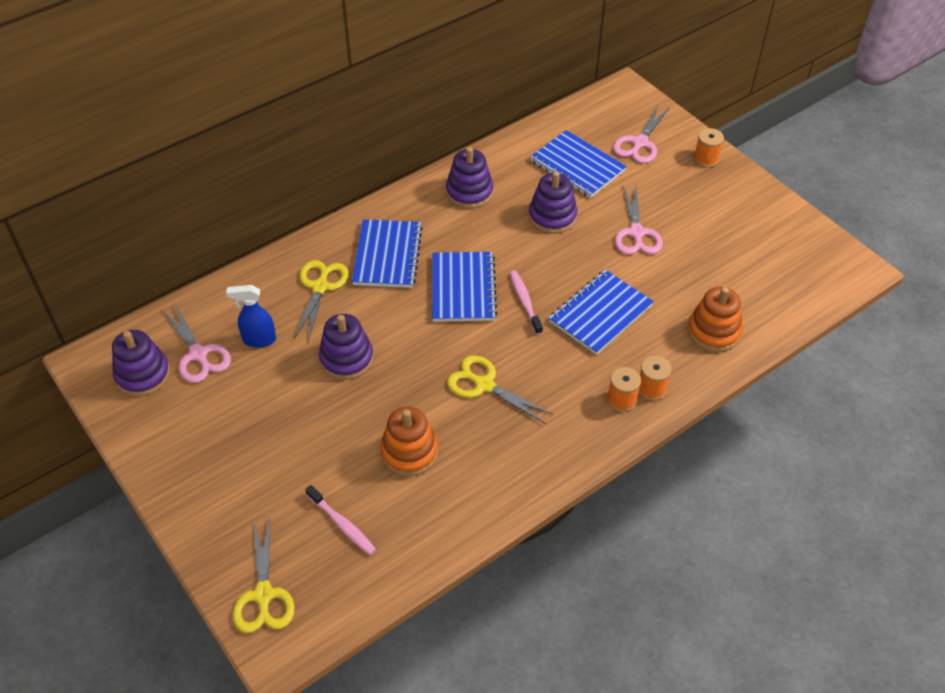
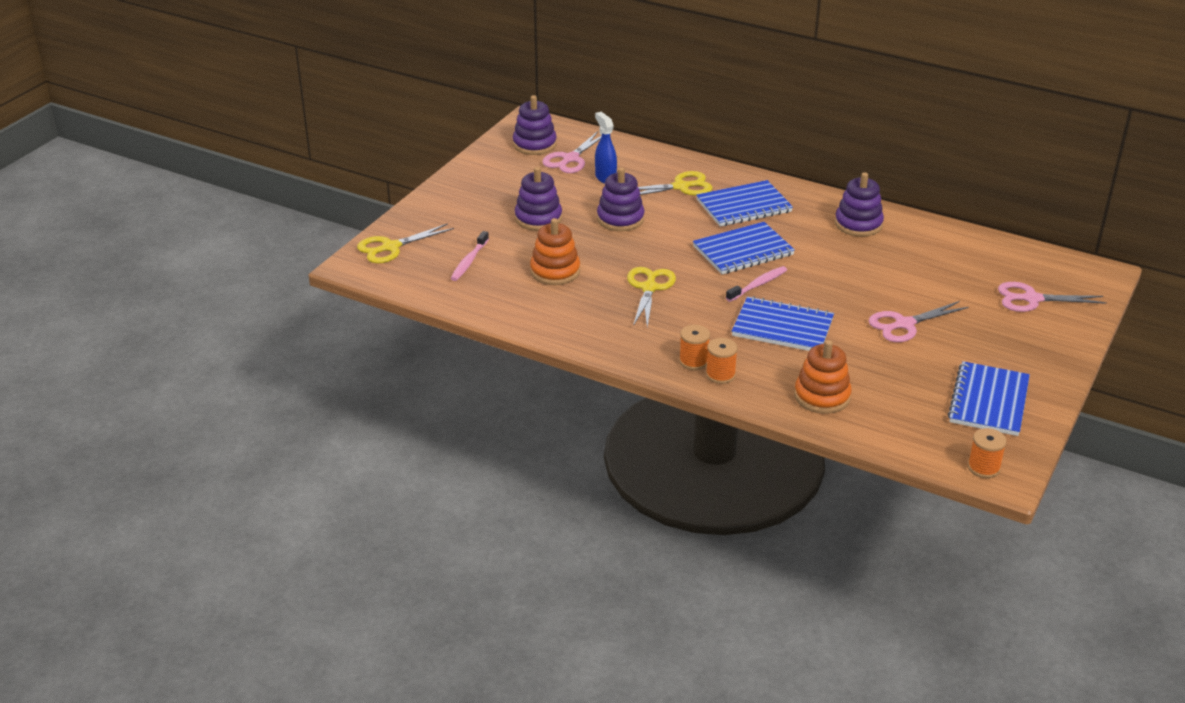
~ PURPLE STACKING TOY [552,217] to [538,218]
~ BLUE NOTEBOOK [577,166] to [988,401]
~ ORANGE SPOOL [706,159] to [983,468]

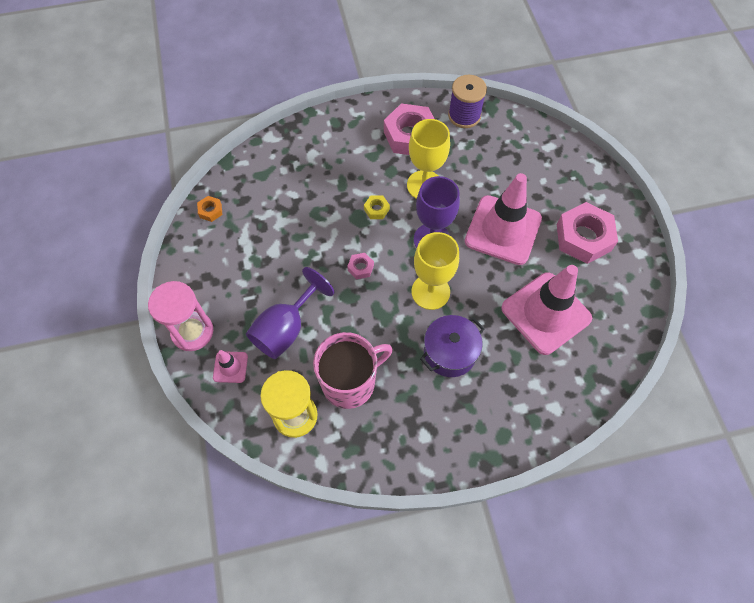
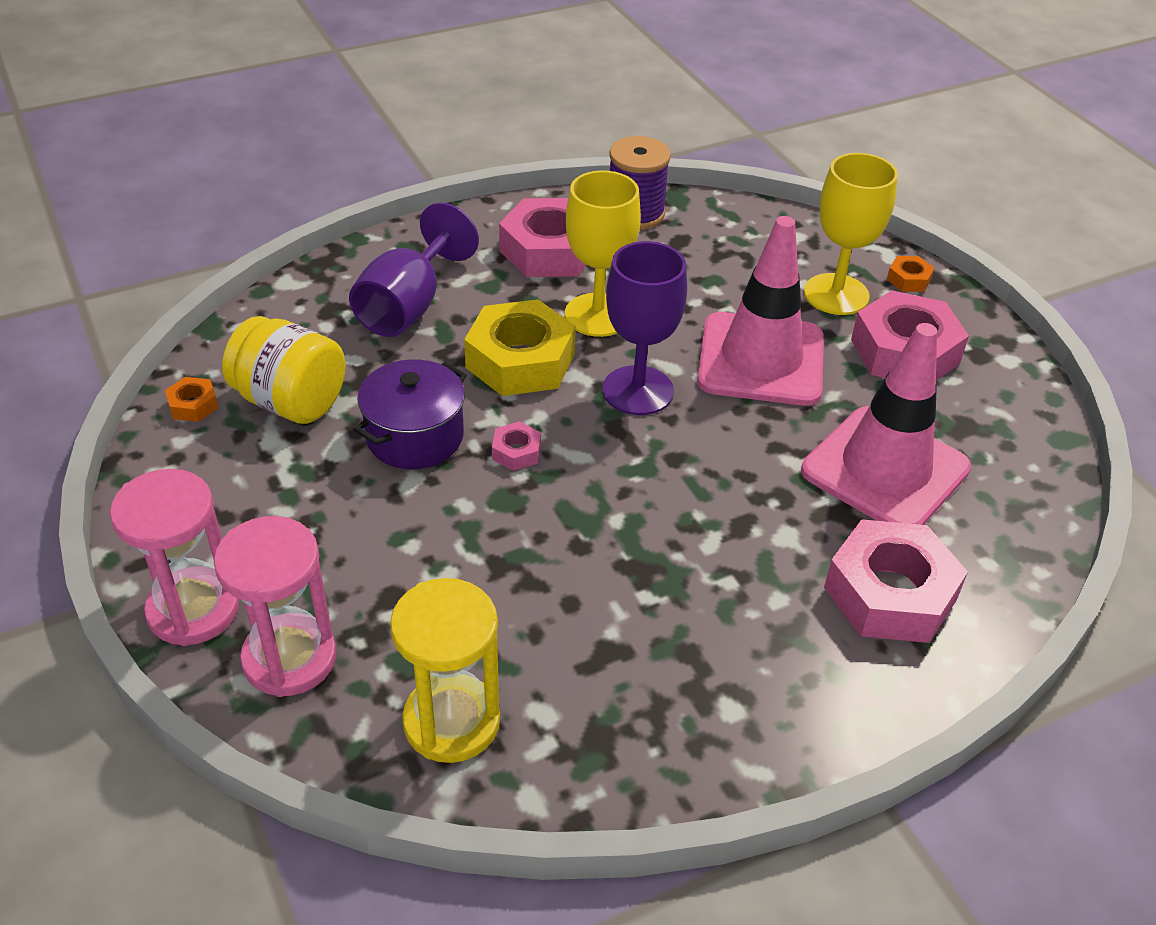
~ PINK TRAFFIC CONE [230,367] to PINK HOURGLASS [289,658]
+ YELLOW JAR [290,402]
~ PURPLE GOBLET [286,329] to [408,306]
~ PURPLE POT [449,352] to [414,436]
~ YELLOW NUT [376,209] = [520,360] x2.26
~ YELLOW GOBLET [430,292] to [836,294]
+ PINK NUT [890,593]
+ ORANGE NUT [908,279]
- PINK MUG [350,382]

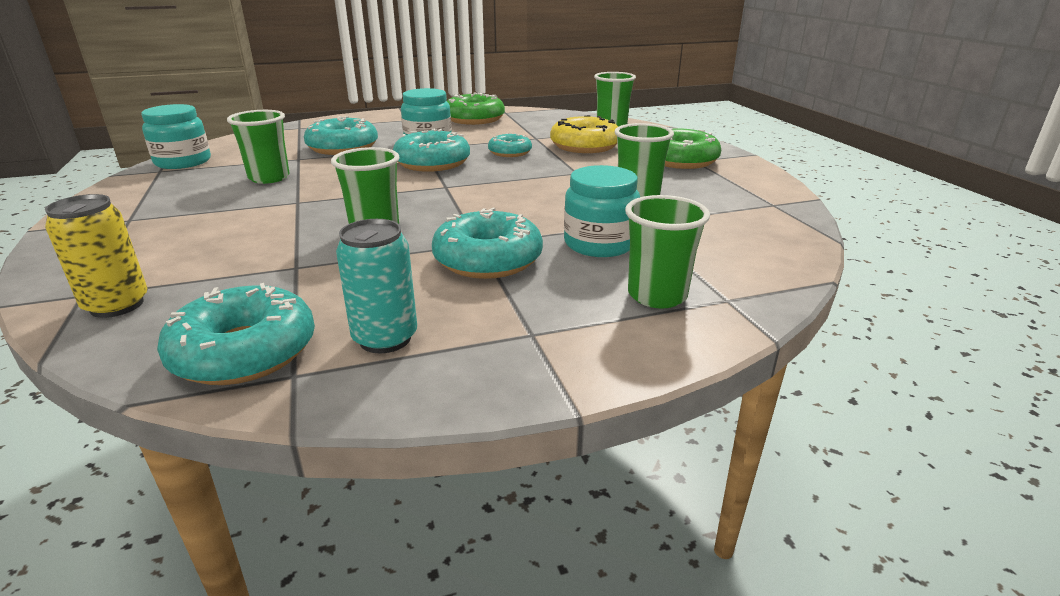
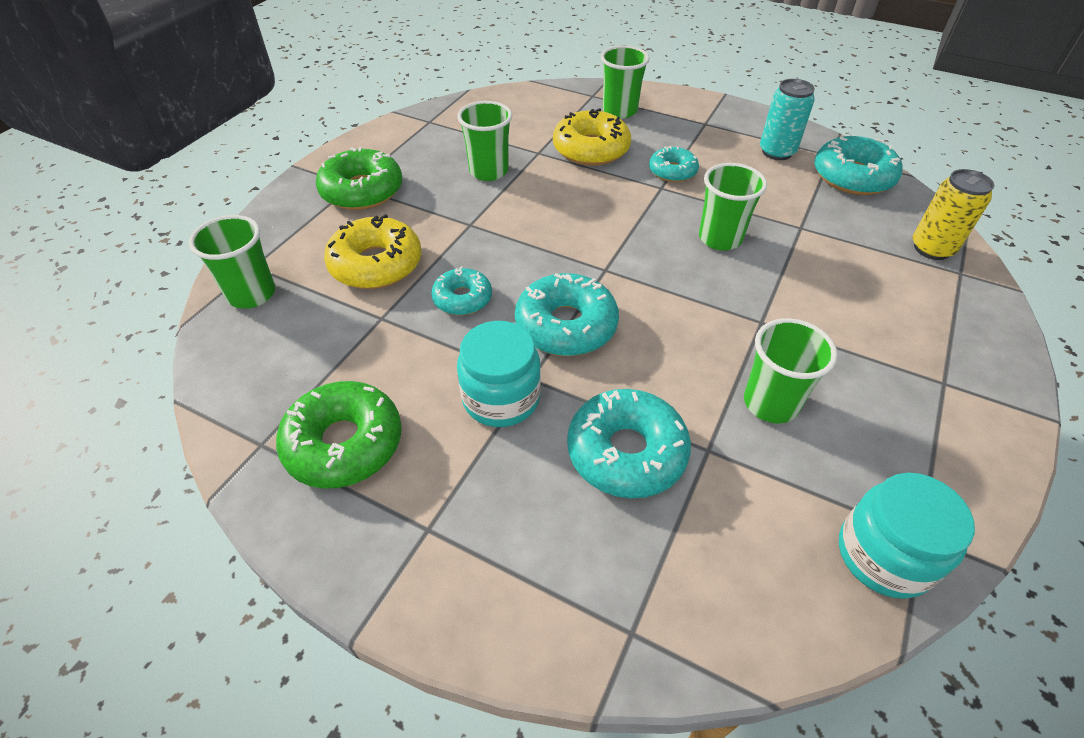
~ TURQUOISE JAR [599,244] to YELLOW DONUT [591,149]
~ TURQUOISE DONUT [488,259] = [672,171] x0.61

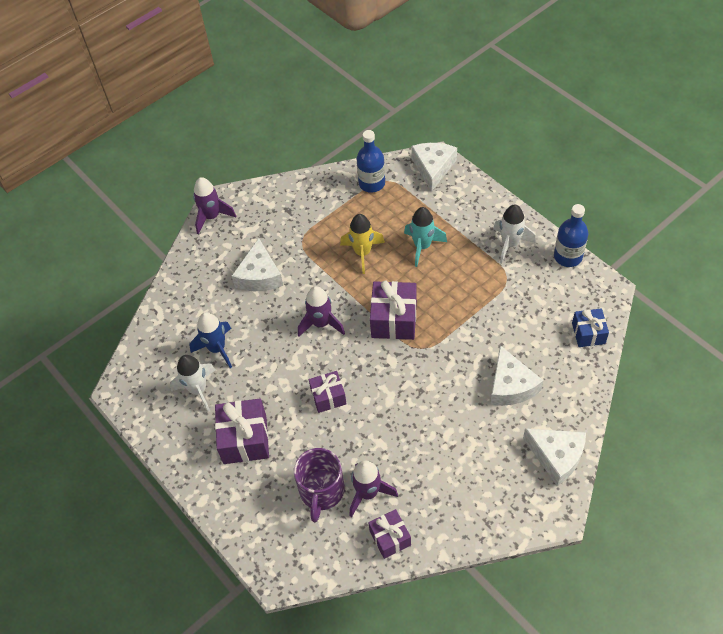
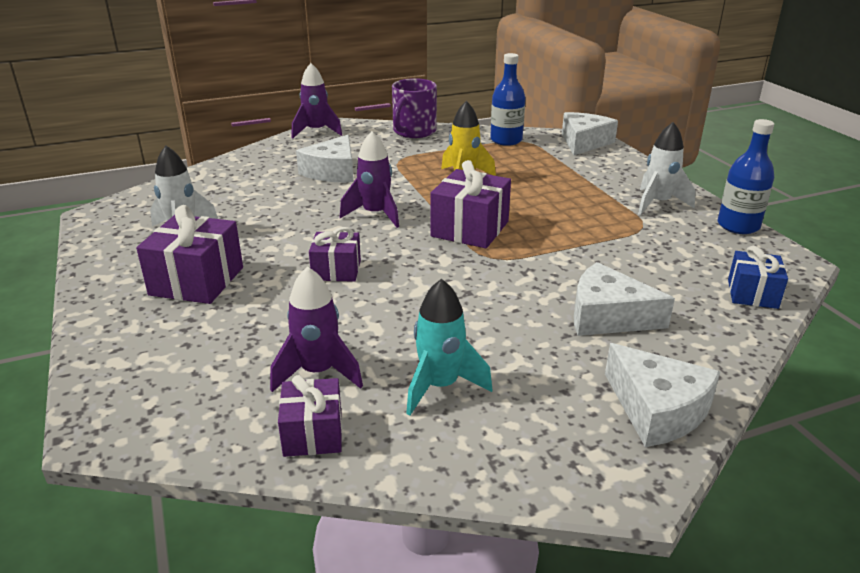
~ PURPLE MUG [321,491] to [413,132]
~ TURQUOISE ROCKET [422,246] to [440,386]
~ WHITE CHEESE [510,385] = [608,316] 105 degrees clockwise
- BLUE ROCKET [217,349]

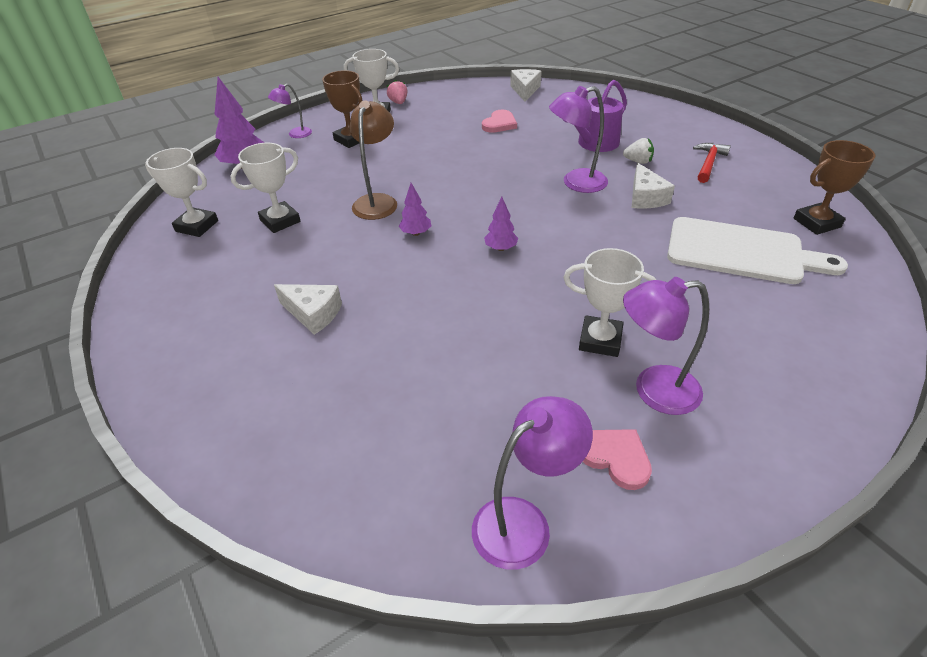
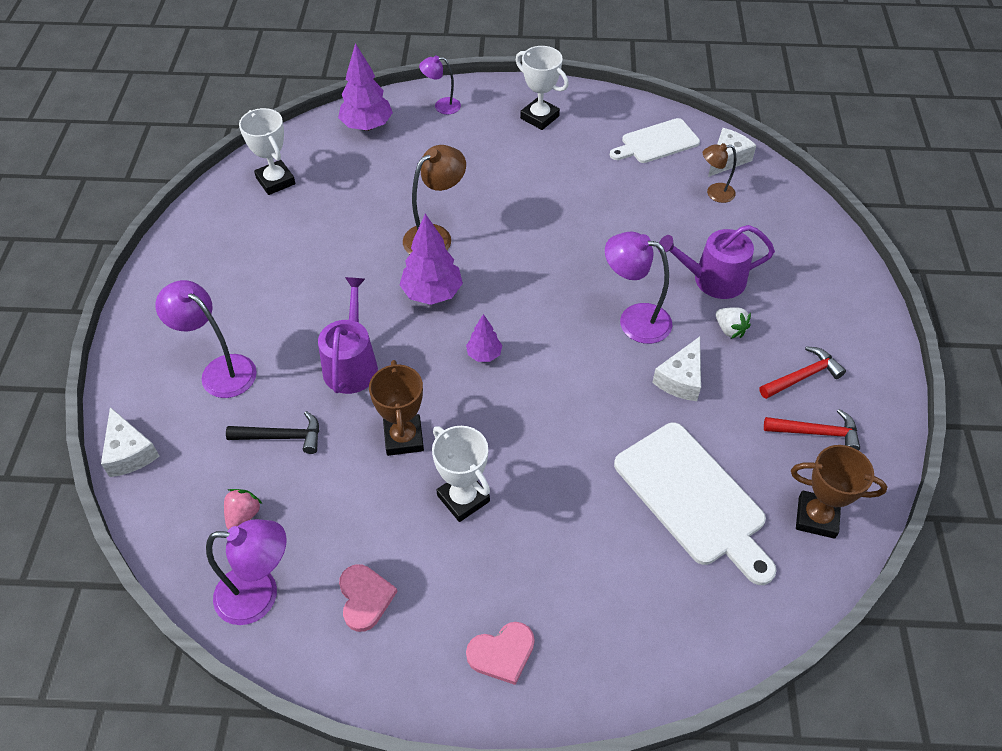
~ WHITE CHEESE [313,314] to [129,452]
~ PURPLE LAMP [653,390] to [220,370]
~ PINK STRAWBERRY [398,102] to [243,515]
+ BLACK HAMMER [281,437]
+ PURPLE WATERING CAN [351,364]
~ BROWN TROPHY [351,139] to [403,438]
~ PURPLE TREE [416,233] = [432,293] x1.80
~ PINK HEART [499,124] to [502,653]
+ WHITE CUTTING BOARD [657,142]
+ BROWN LAMP [714,193]
+ RED HAMMER [816,432]
- WHITE TROPHY [280,221]

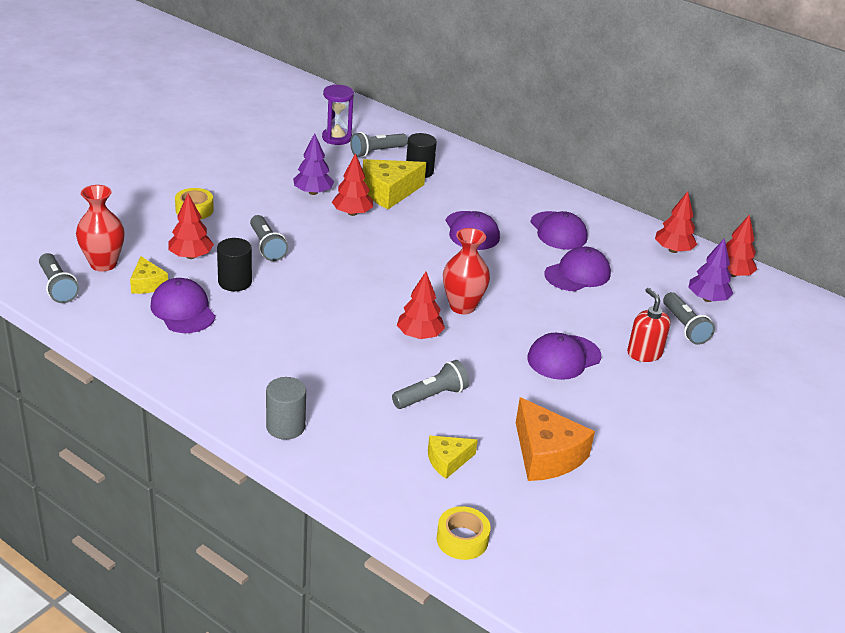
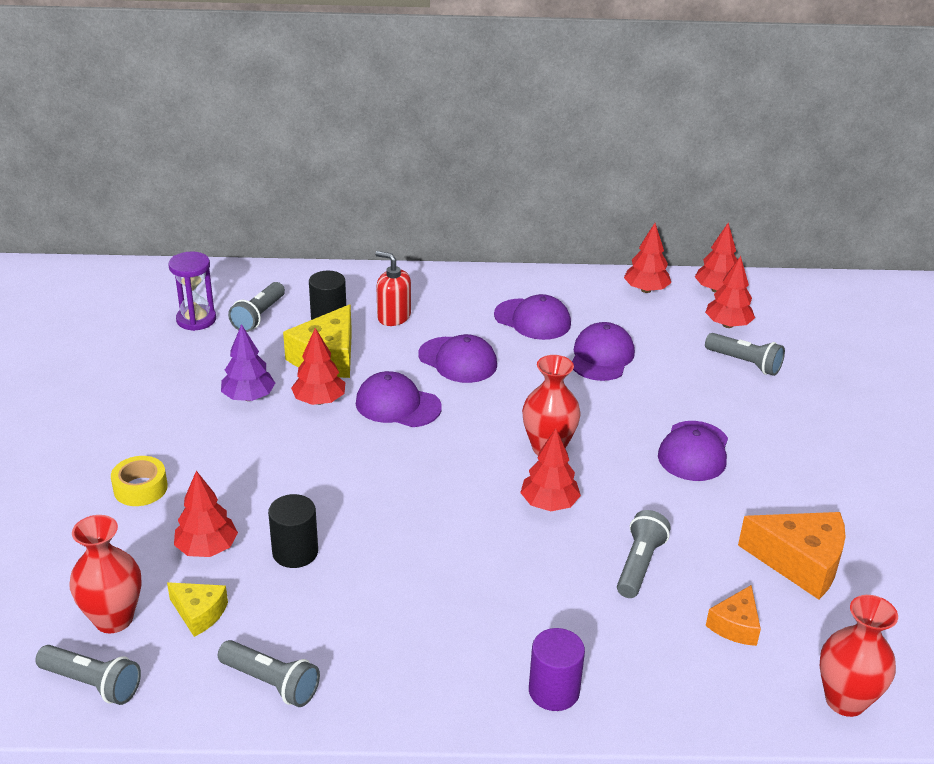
~ GREY FLASHLIGHT [267,247] to [271,683]
~ PURPLE CAP [183,310] to [398,405]
~ RED SOAP DISPENSER [644,353] to [393,317]
~ GREY CYLINDER [285,426] to PURPLE CYLINDER [554,691]
~ PURPLE TREE [707,299] to RED TREE [727,325]
~ YELLOW CHEESE [447,461] to ORANGE CHEESE [735,625]
~ YELLOW TAPE [462,539] to RED VASE [845,700]

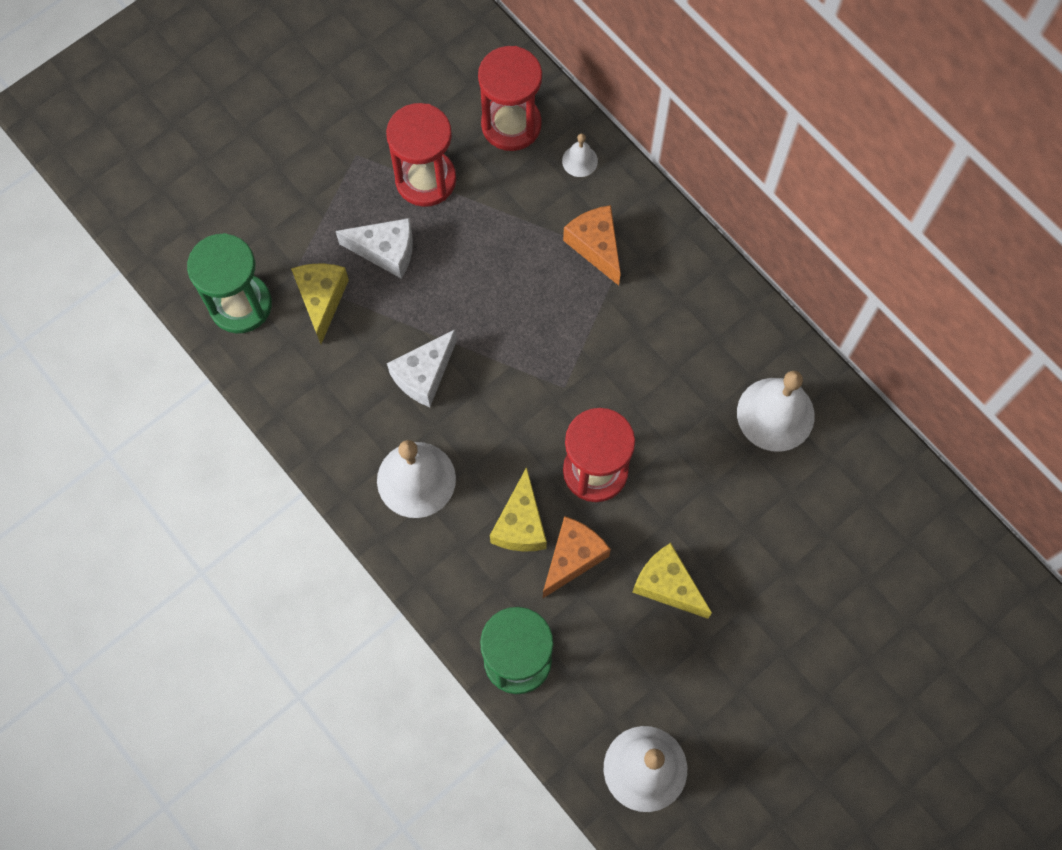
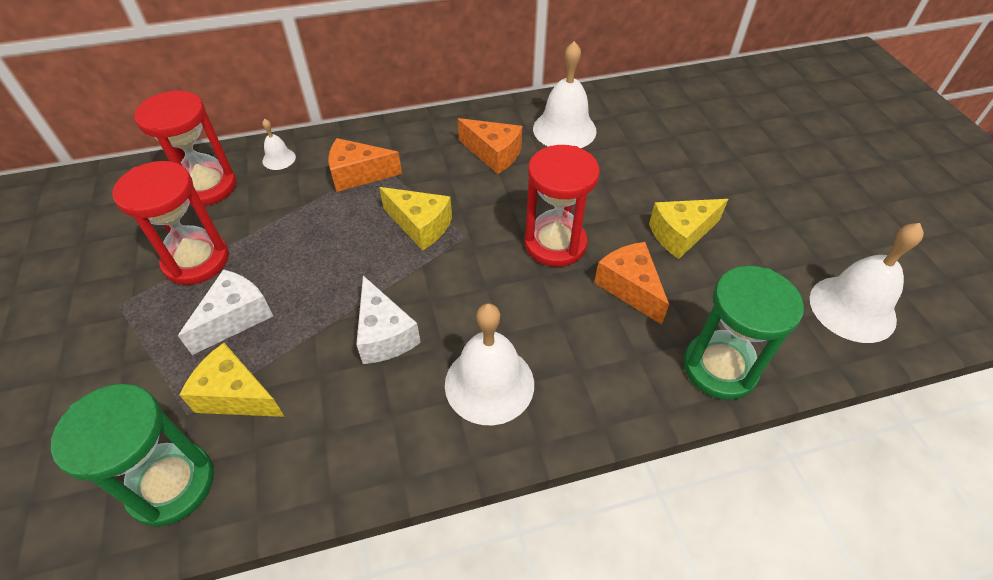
~ YELLOW CHEESE [521,524] to [420,226]
+ ORANGE CHEESE [493,154]

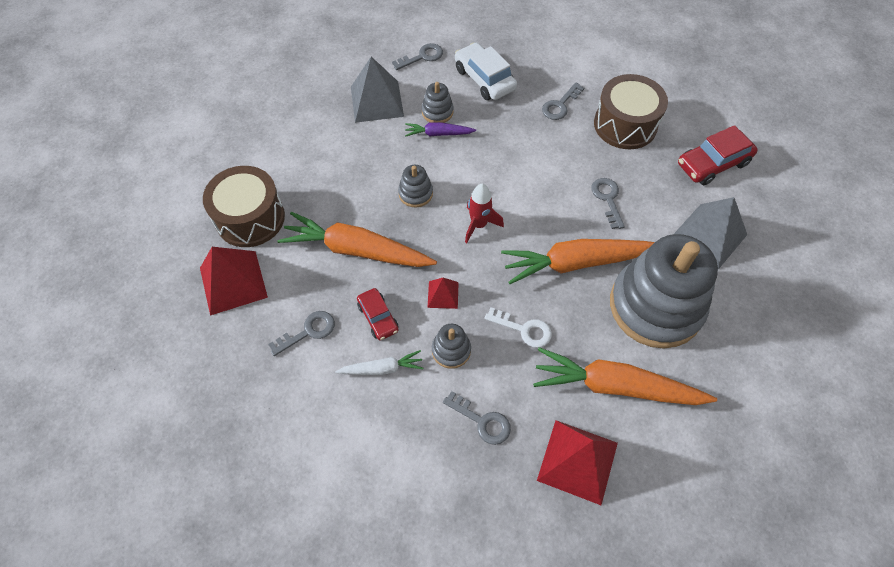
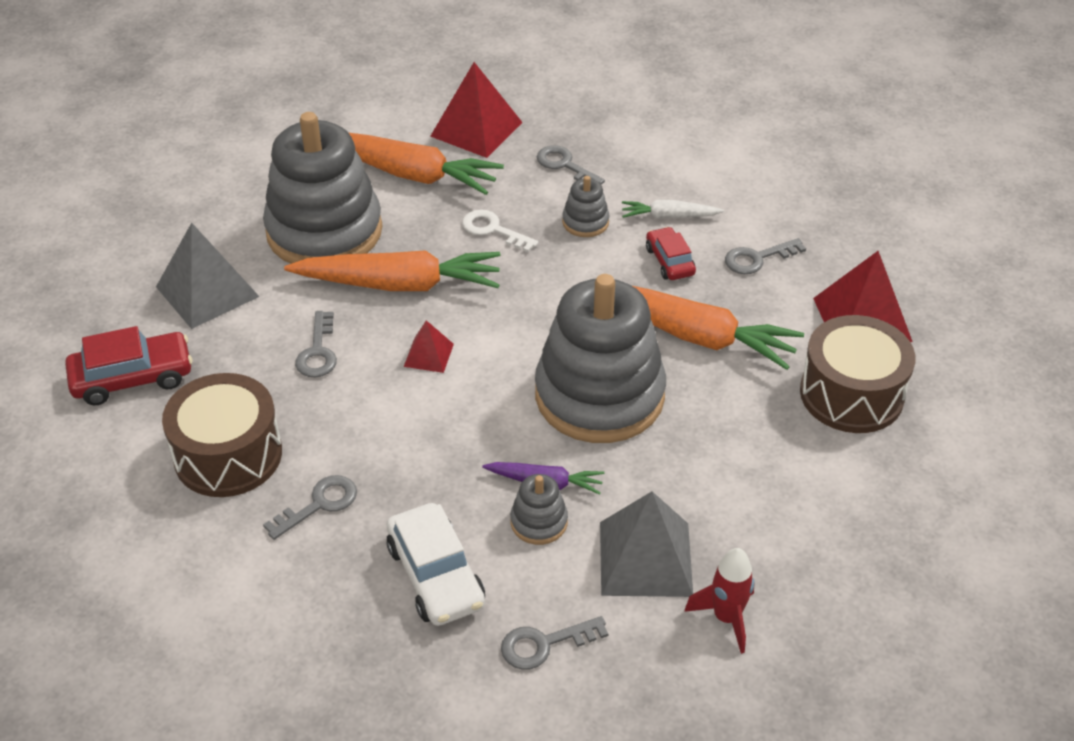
~ RED PYRAMID [443,294] to [428,355]
~ GREY STACKING TOY [415,193] = [599,395] x2.45
~ RED ROCKET [479,225] to [726,618]

